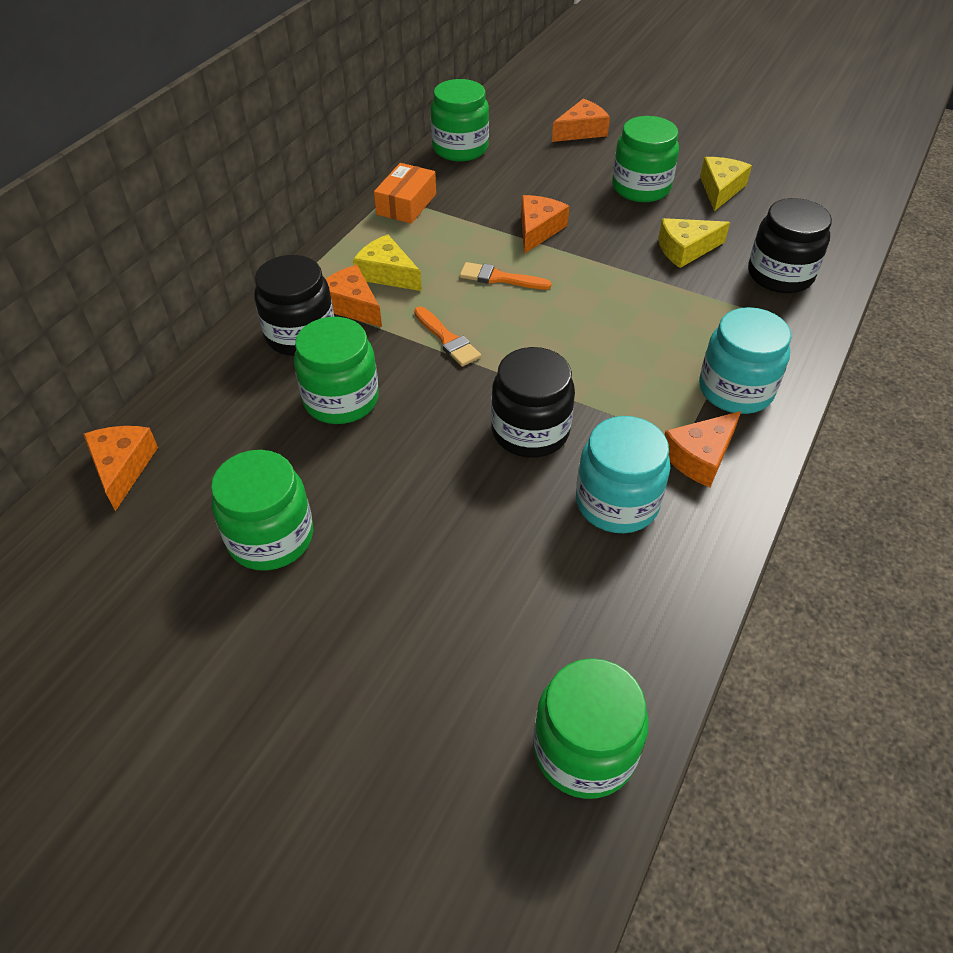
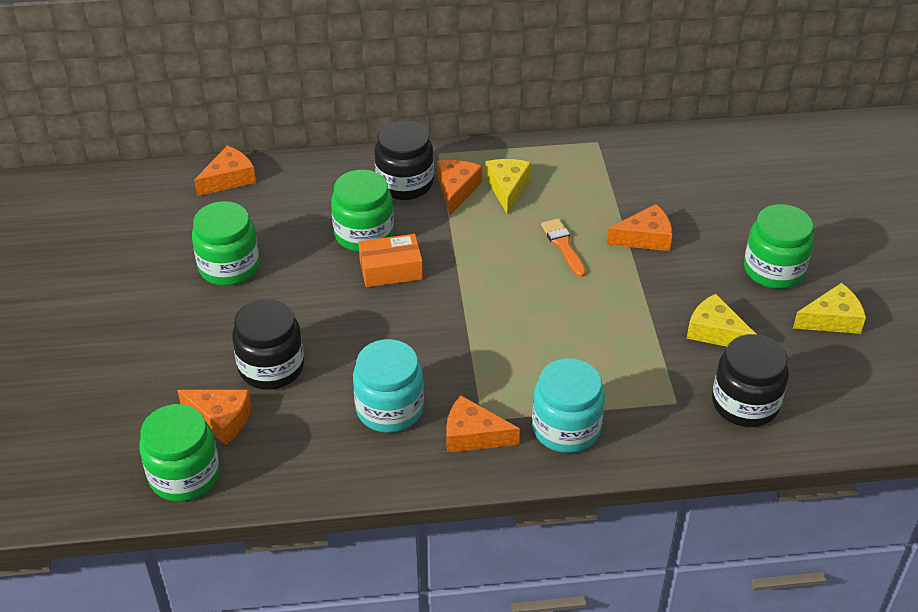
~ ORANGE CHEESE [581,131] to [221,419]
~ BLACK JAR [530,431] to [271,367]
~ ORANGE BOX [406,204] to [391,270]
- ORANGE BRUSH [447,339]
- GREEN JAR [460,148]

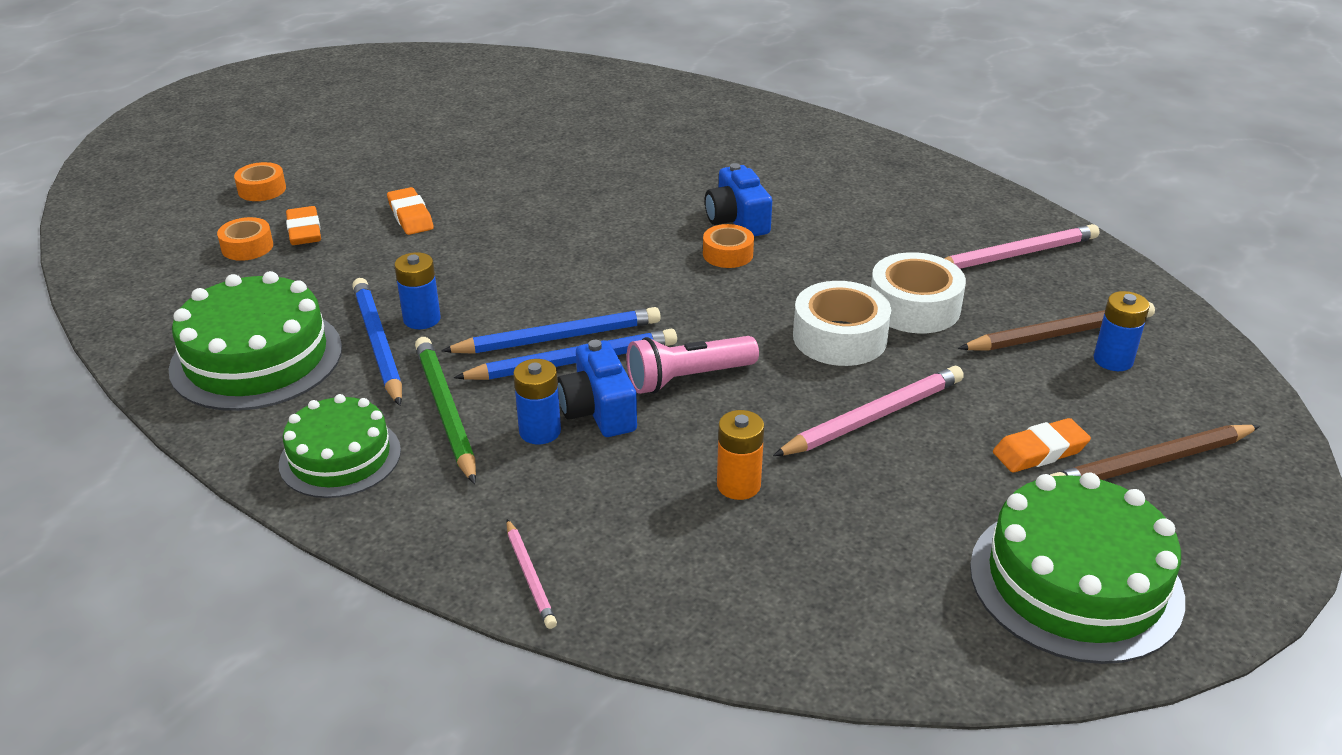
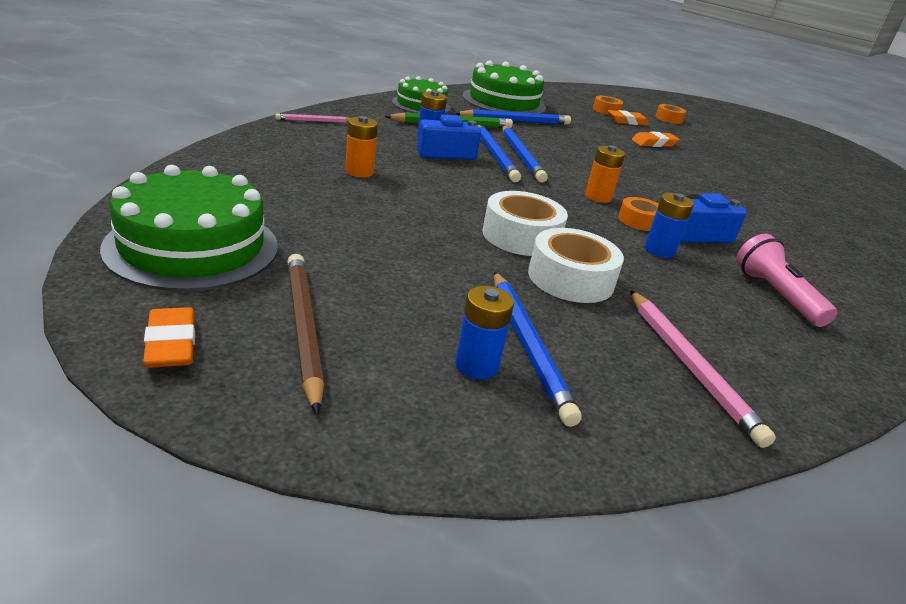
~ ORANGE ERASER [1040,451] to [171,344]
~ BROWN PENCIL [1060,333] to BLUE PENCIL [528,346]
+ ORANGE BATTERY [598,197]
~ BLUE BATTERY [422,319] to [659,250]
~ PINK FLASHLIGHT [687,378] to [775,295]
- PINK PENCIL [873,417]

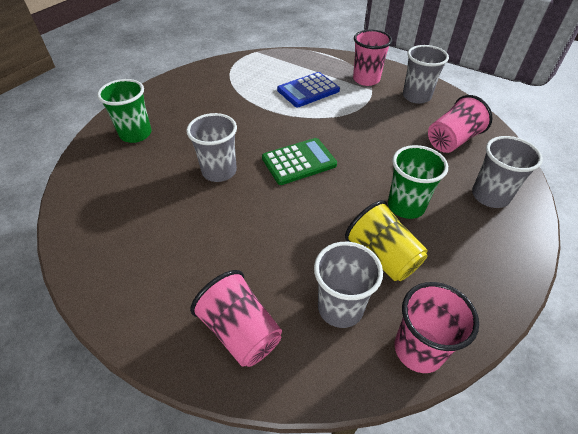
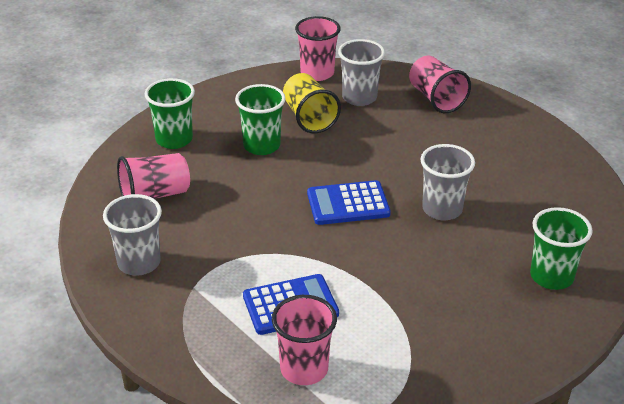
~ GREY CUP [490,196] to GREEN CUP [174,139]
~ PINK CUP [366,79] to [304,369]
~ GREEN CALCULATOR [299,162] to BLUE CALCULATOR [348,204]

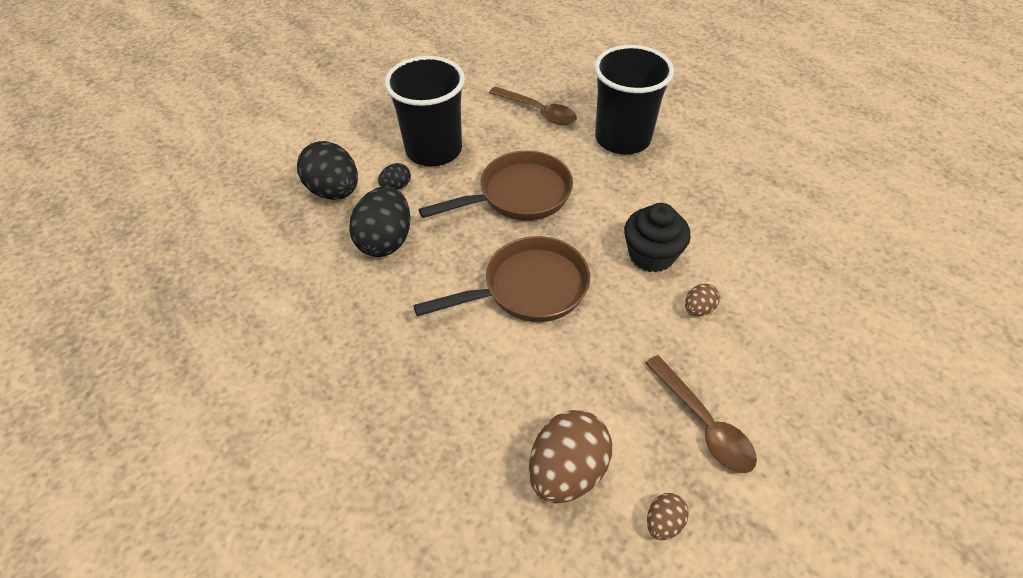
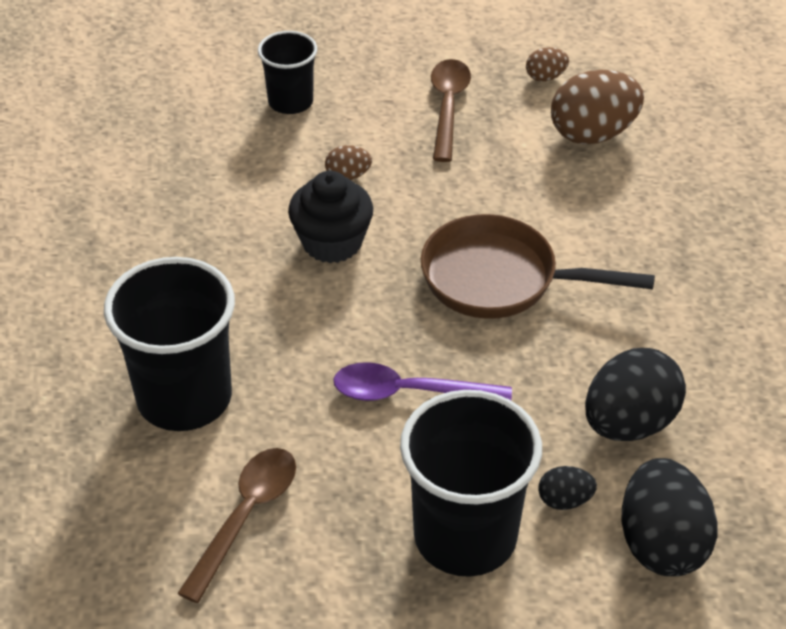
~ BROWN SPOON [538,112] = [245,516] 45 degrees clockwise
+ BLACK CUP [290,102]
~ BROWN PAN [518,195] to PURPLE SPOON [409,392]

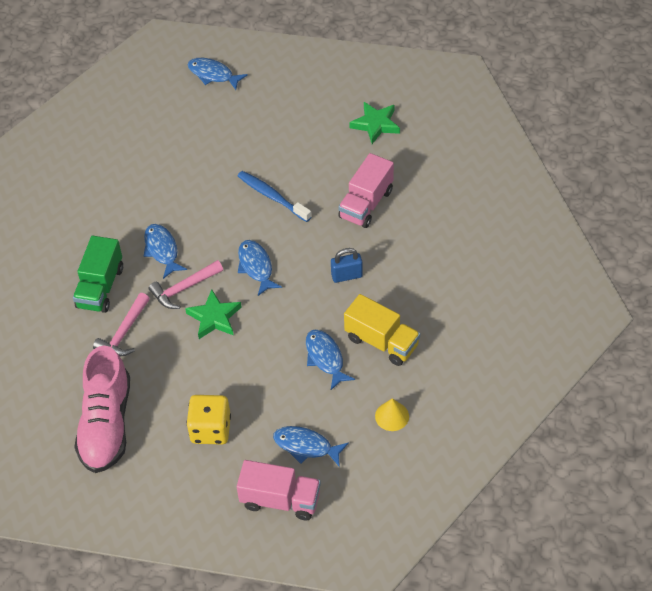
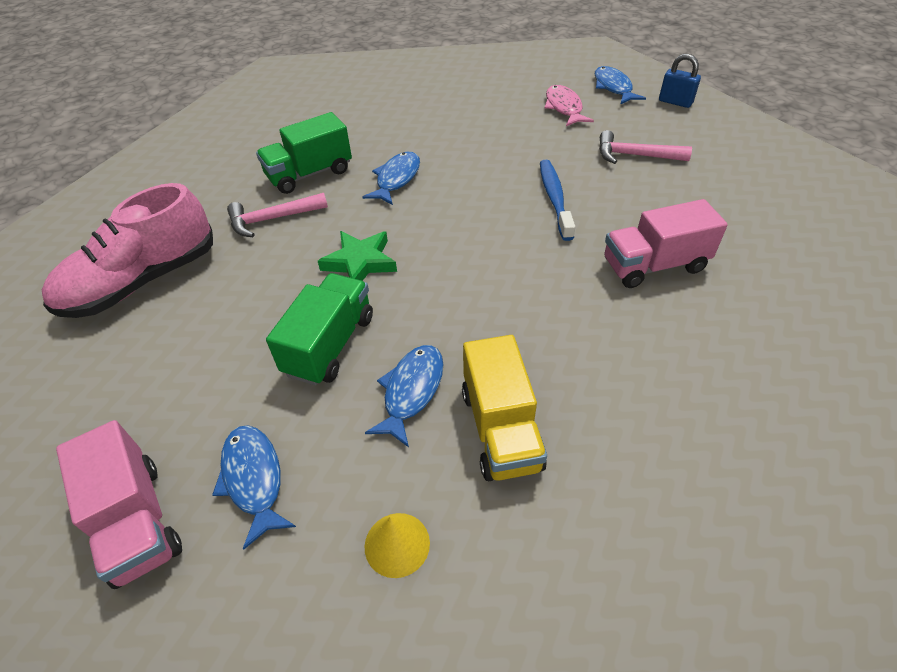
+ GREEN TRUCK [330,345]
+ PINK FISH [564,107]
~ PINK HAMMER [184,288] to [635,155]
~ BLUE PADLOCK [346,276] to [675,102]
- YELLOW DICE [210,429]
- BLUE FISH [256,267]
- GREEN STAR [376,124]

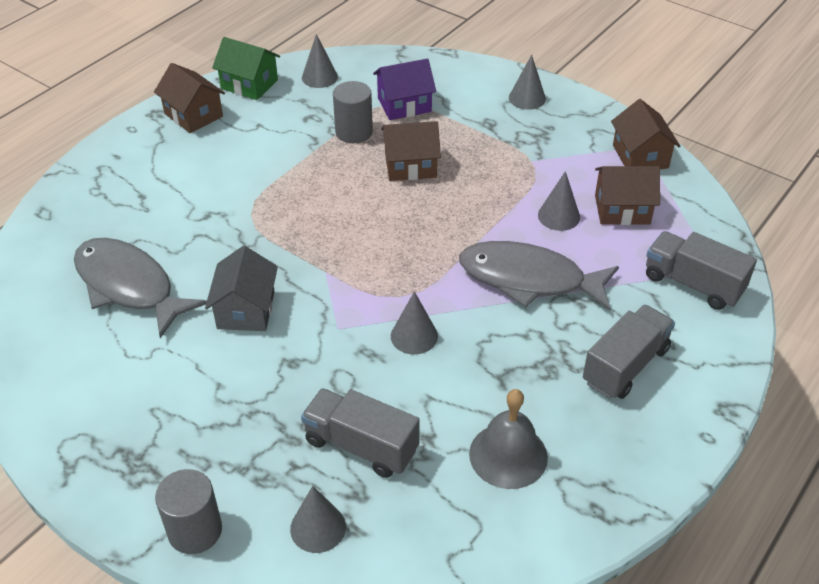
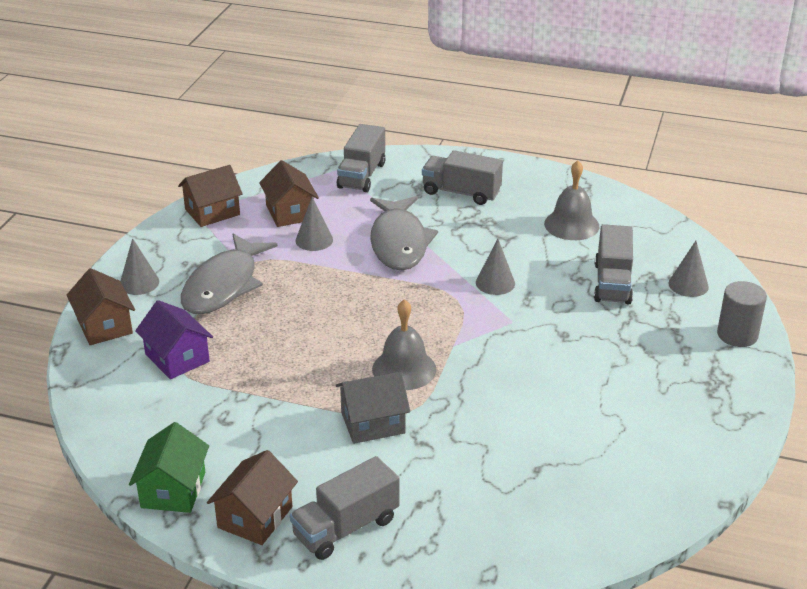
~ BROWN HOUSE [410,166] to [104,326]
~ GREY FISH [129,286] to [224,285]
+ GREY TRUCK [346,527]
~ GREY HOUSE [246,310] to [373,423]
+ GREY BELL [404,369]
- GREY CONE [319,77]
- GREY CYLINDER [354,132]

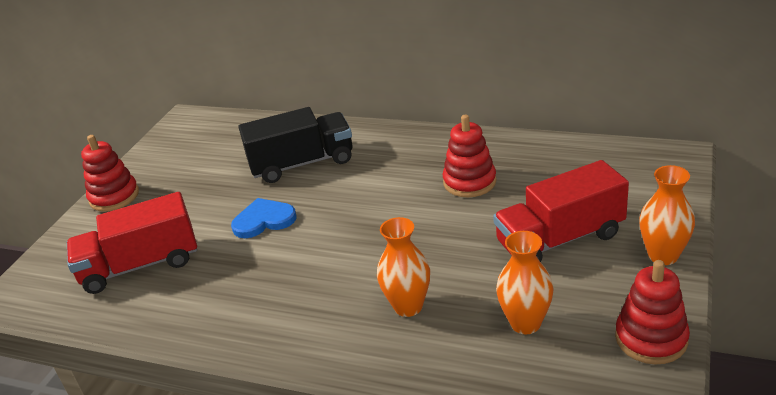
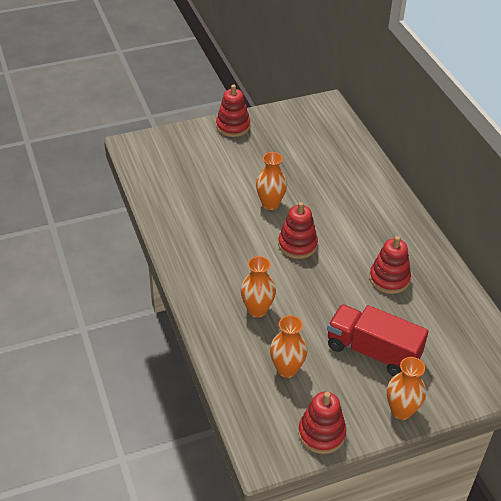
~ BLUE HEART [264,220] to ORANGE VASE [270,204]
+ RED STACKING TOY [297,245]
- RED TRUCK [140,265]
- BLACK TRUCK [302,163]

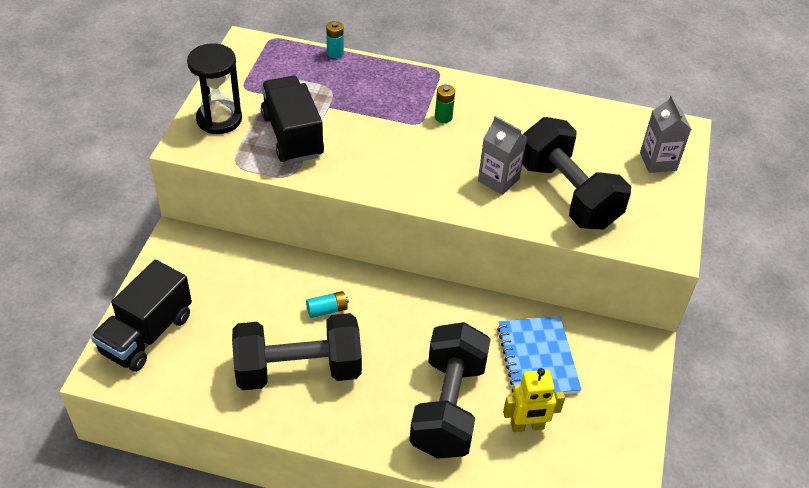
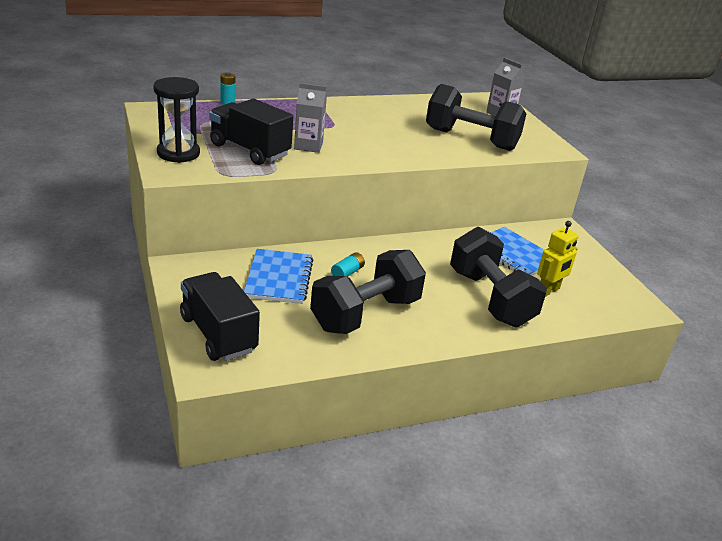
~ BLACK TRUCK [147,334] = [218,334] 150 degrees clockwise
+ BLUE NOTEBOOK [279,278]
~ GREY CARTON [498,180] to [308,146]
- GREEN BATTERY [443,117]

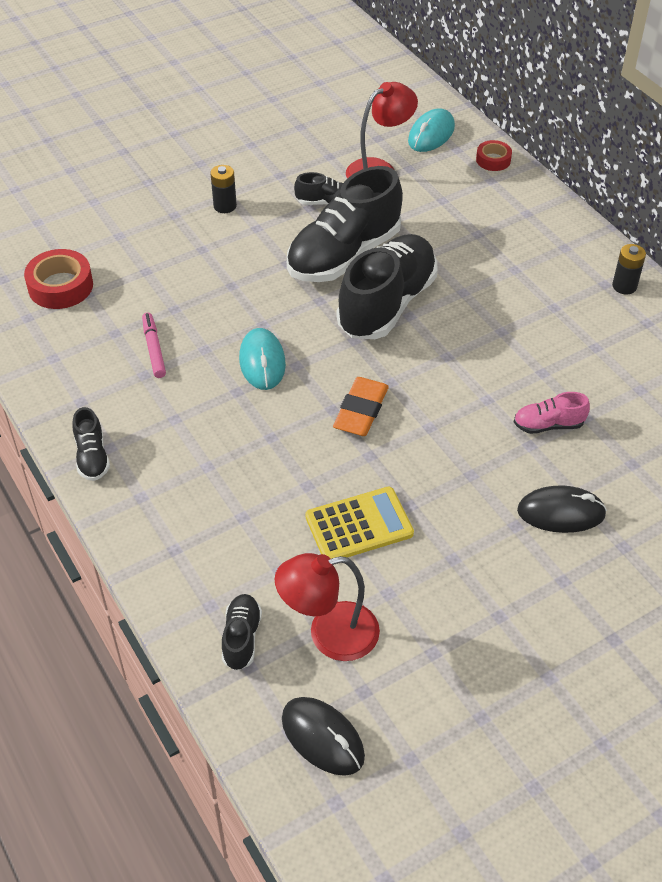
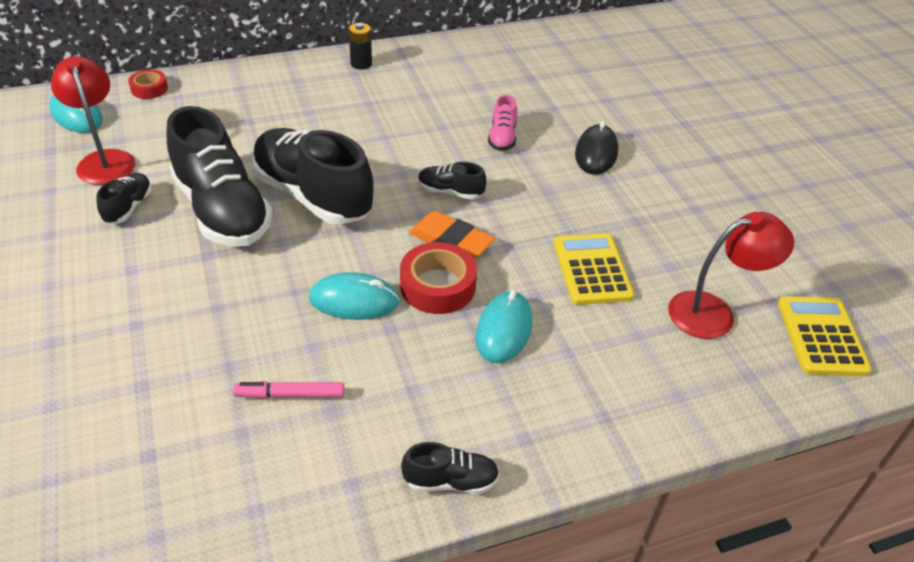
~ RED TAPE [60,286] to [438,286]
~ BLACK SHOE [241,638] to [450,192]
+ TURQUOISE MOUSE [503,330]
~ RED LAMP [329,634] = [713,312] 105 degrees counterclockwise
~ BLACK MOUSE [323,737] to YELLOW CALCULATOR [821,336]
- BLACK BATTERY [225,206]

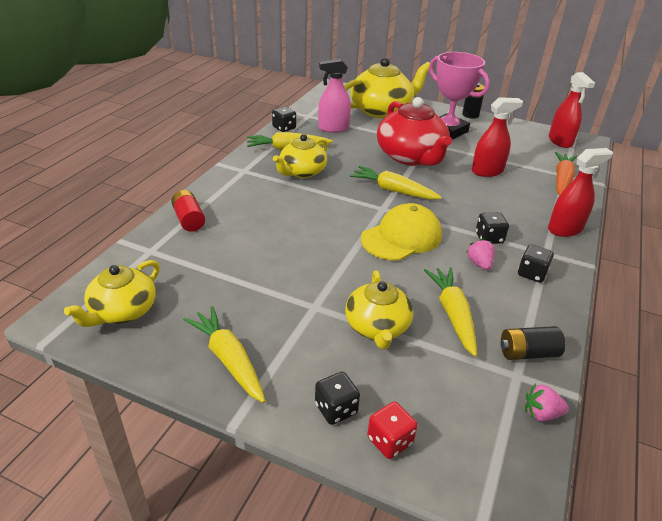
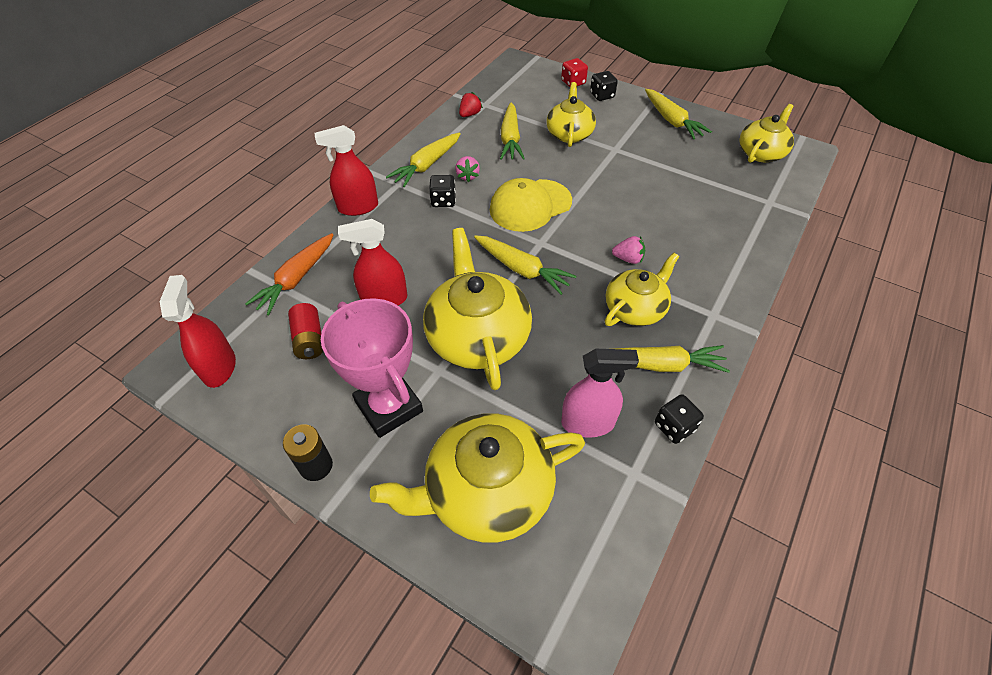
~ RED BATTERY [189,219] to [309,339]
~ BLACK DICE [532,274] to YELLOW CARROT [427,165]
~ RED TEAPOT [411,157] to YELLOW TEAPOT [477,336]
~ BLACK BATTERY [527,353] to RED STRAWBERRY [470,114]
~ PINK STRAWBERRY [541,414] to [628,259]

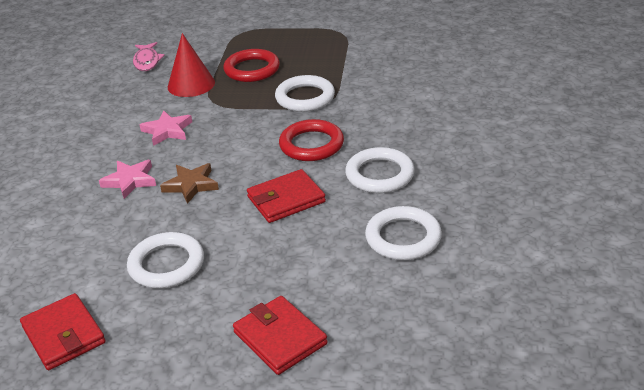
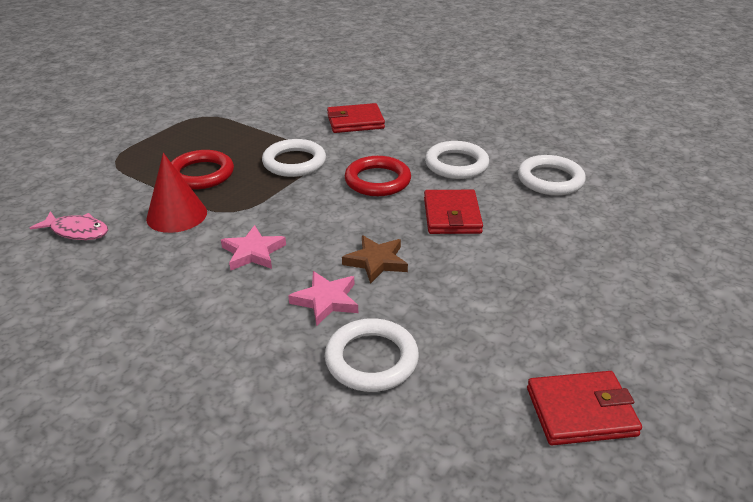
~ WHITE RING [166,264] to [371,359]
~ RED WALLET [280,338] to [355,122]

